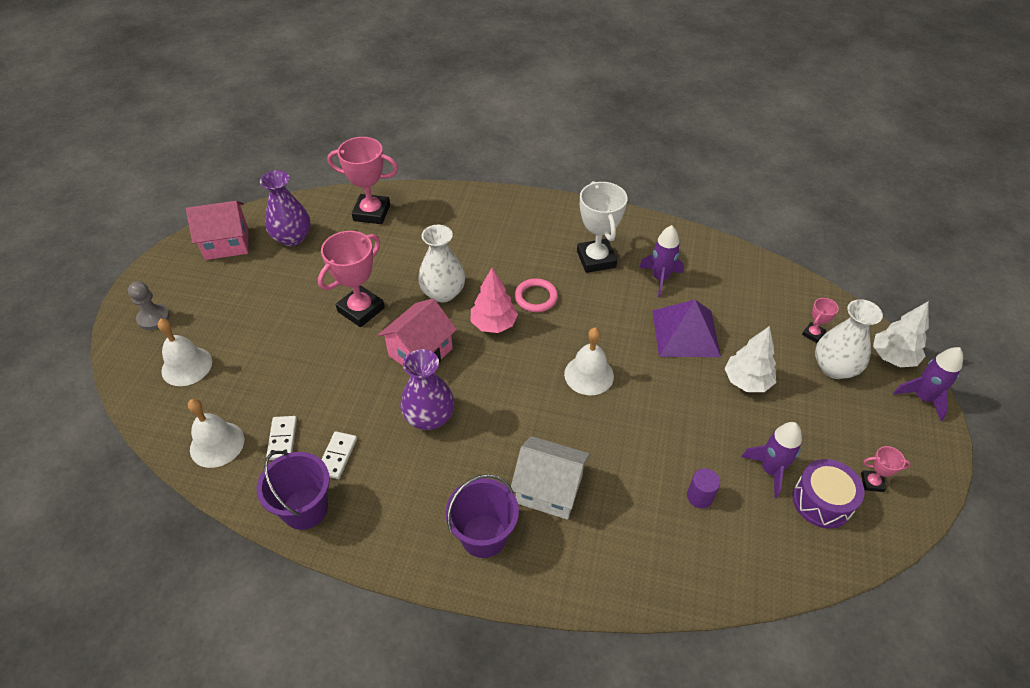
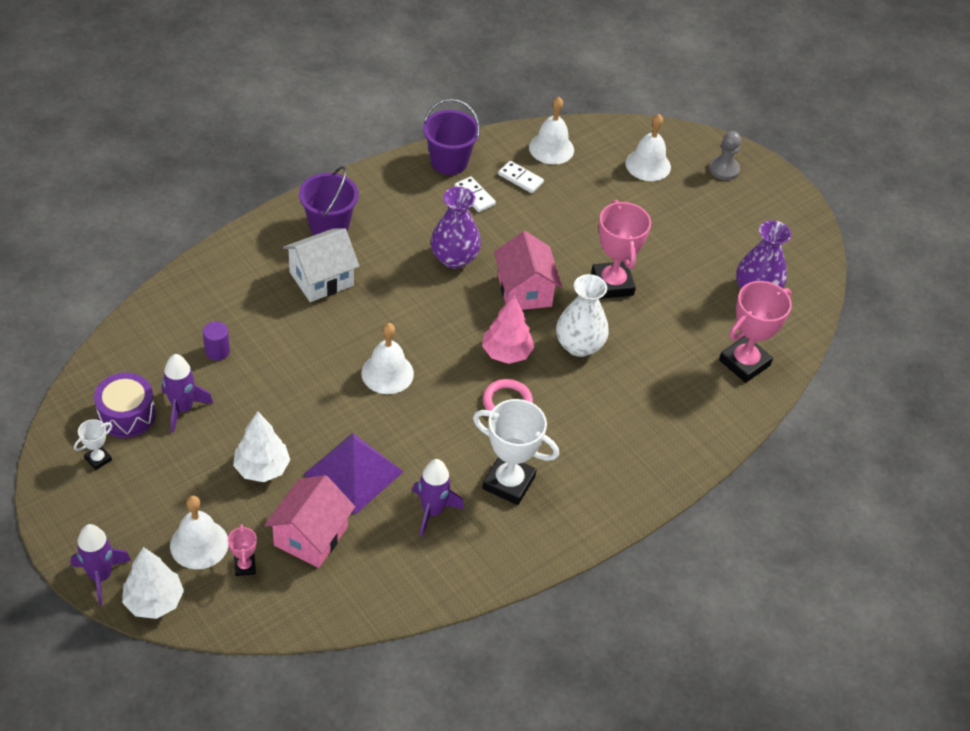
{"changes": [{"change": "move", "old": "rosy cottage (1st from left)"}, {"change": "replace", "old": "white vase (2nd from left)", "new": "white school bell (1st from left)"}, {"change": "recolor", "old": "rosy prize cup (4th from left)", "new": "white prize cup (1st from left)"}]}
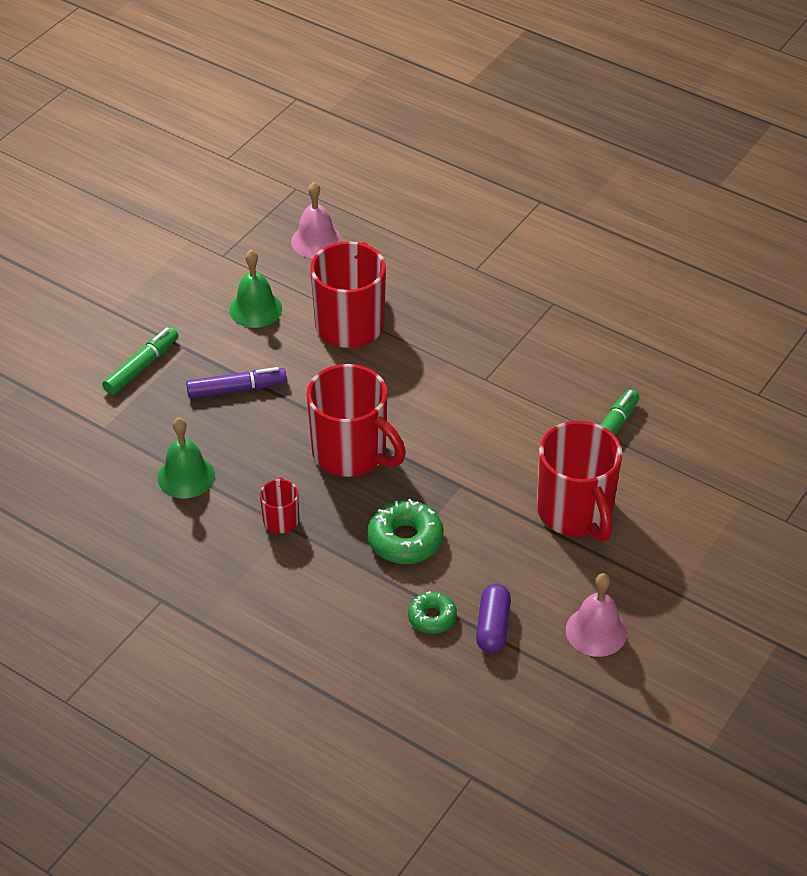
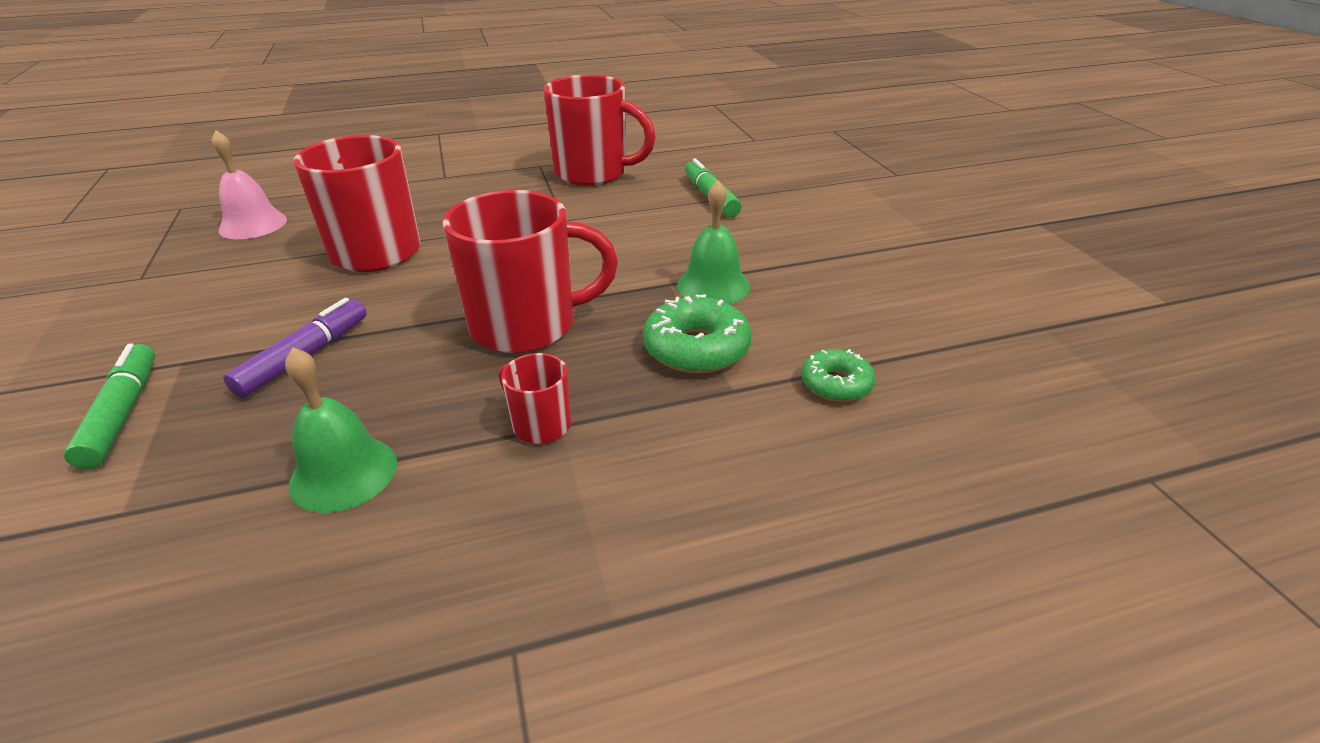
{"changes": [{"change": "move", "old": "emerald school bell (2nd from left)"}, {"change": "move", "old": "red tea mug (4th from left)"}, {"change": "delete", "old": "rosy school bell (2nd from left)"}, {"change": "delete", "old": "violet pill"}]}
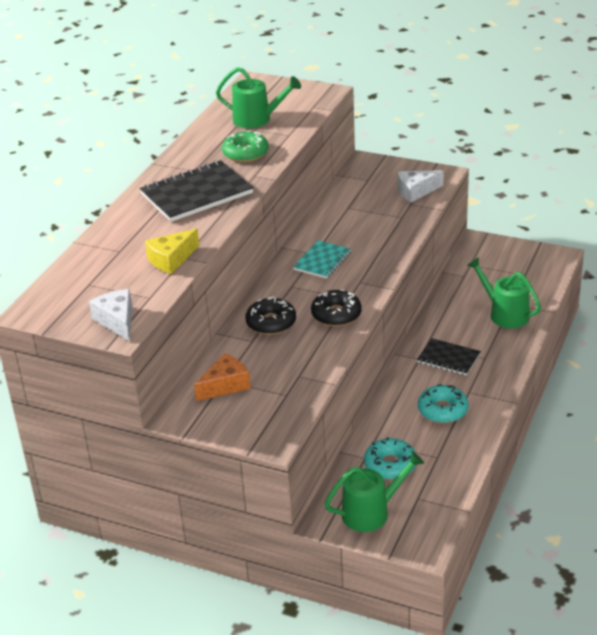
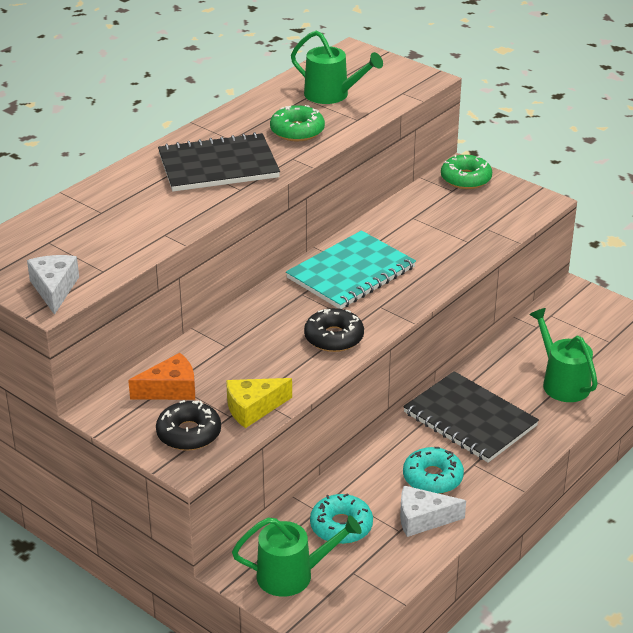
{"changes": [{"change": "move", "old": "white piece of cheese (2nd from left)"}, {"change": "move", "old": "golden piece of cheese"}, {"change": "resize", "old": "aqua notebook", "factor": 1.72}, {"change": "move", "old": "jet-black doughnut (1st from left)"}, {"change": "resize", "old": "jet-black notebook (2nd from left)", "factor": 1.72}, {"change": "insert", "new": "emerald doughnut (2nd from left)"}]}
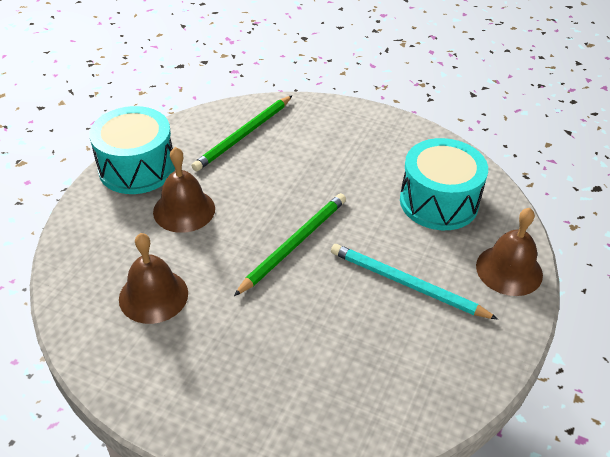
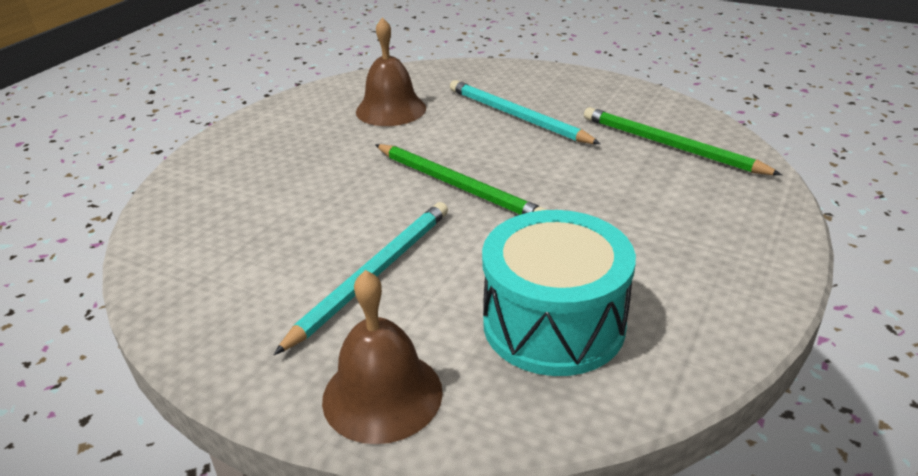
{"changes": [{"change": "delete", "old": "aqua toy drum (1st from left)"}, {"change": "replace", "old": "dark brown school bell (2nd from left)", "new": "aqua lead pencil (2nd from left)"}]}
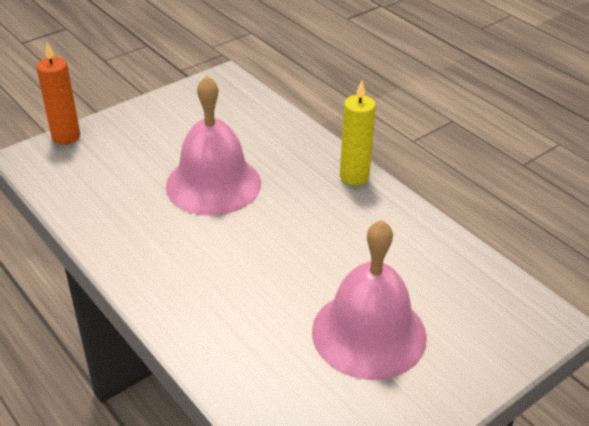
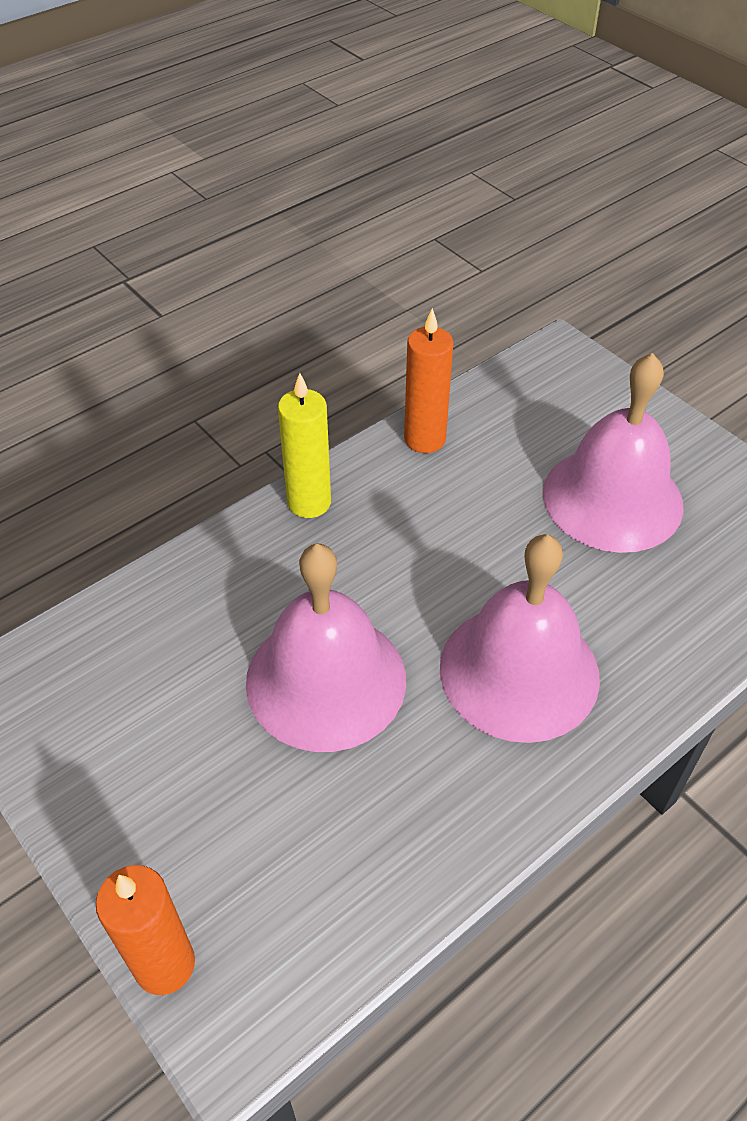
{"changes": [{"change": "insert", "new": "orange wax candle (2nd from left)"}, {"change": "insert", "new": "rosy school bell (2nd from left)"}]}
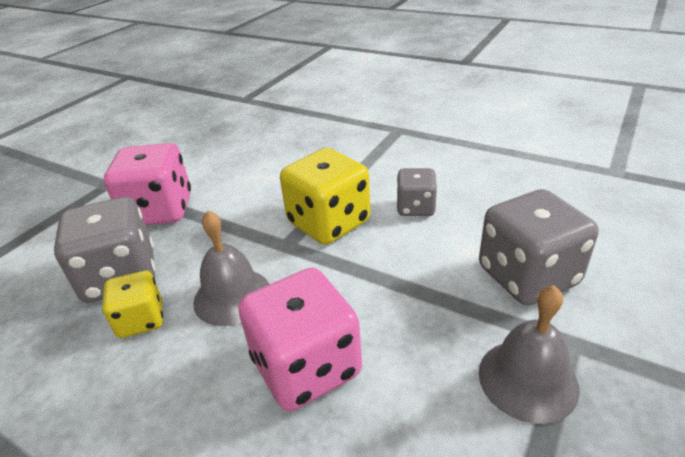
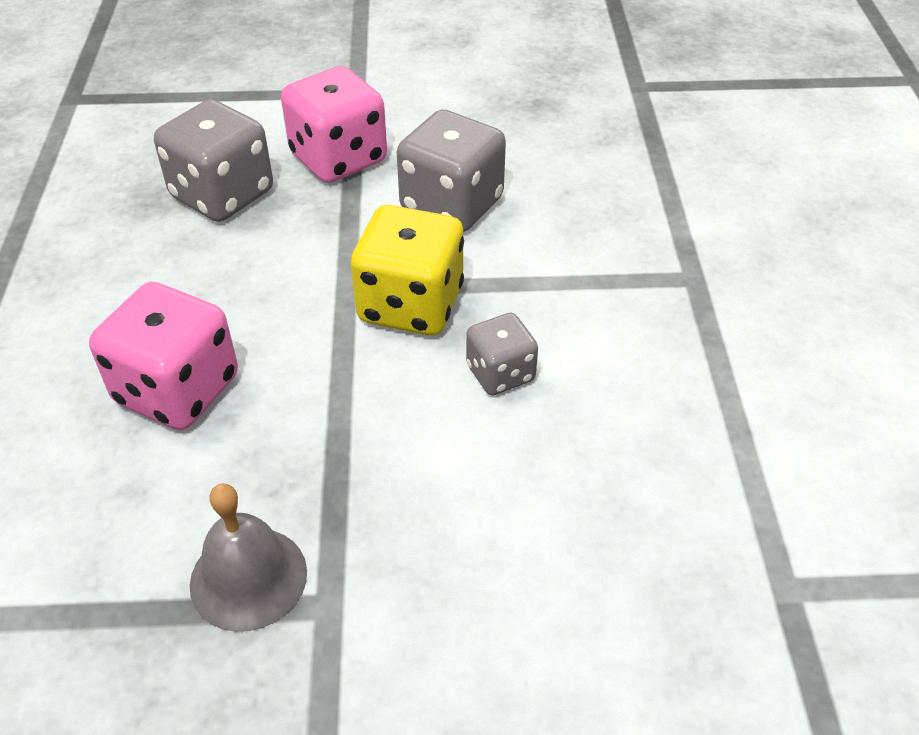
{"changes": [{"change": "move", "old": "grey die (3rd from left in the first image)", "new": "grey die (2nd from left)"}, {"change": "delete", "old": "grey school bell (1st from left)"}, {"change": "delete", "old": "golden die (1st from left)"}]}
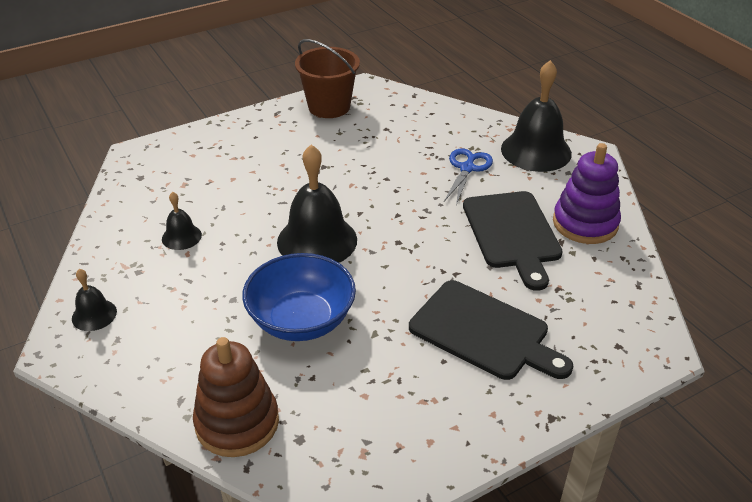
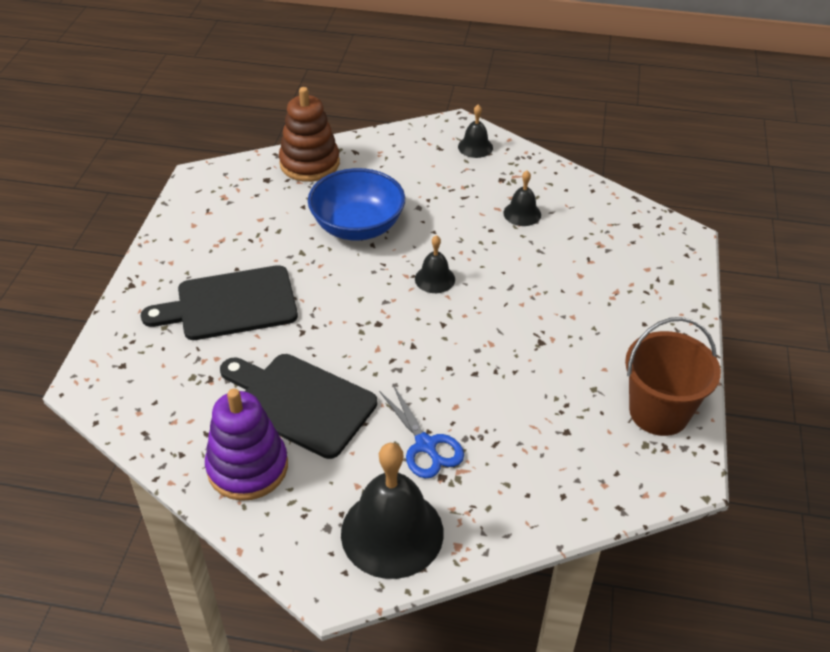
{"changes": [{"change": "resize", "old": "jet-black school bell (3rd from left in the first image)", "factor": 0.5}]}
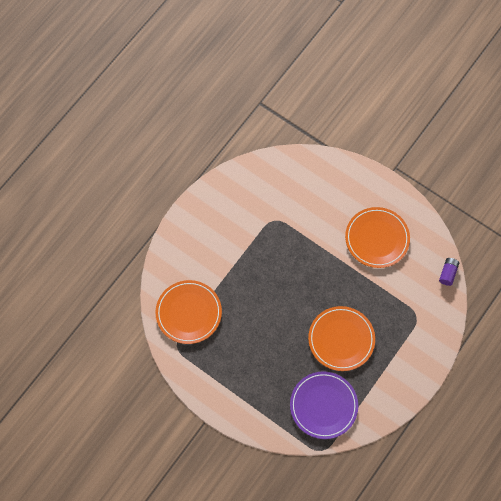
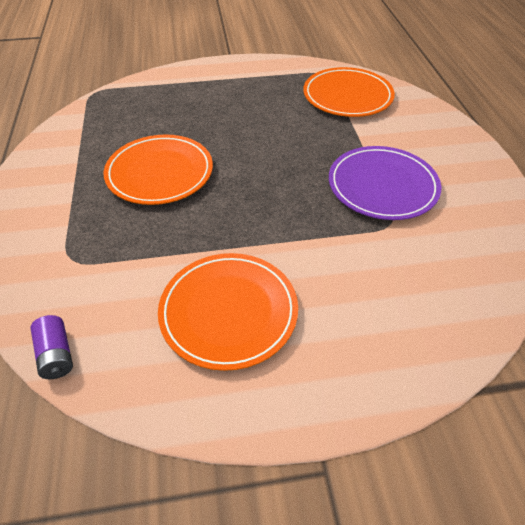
{"changes": [{"change": "move", "old": "violet flat dish"}]}
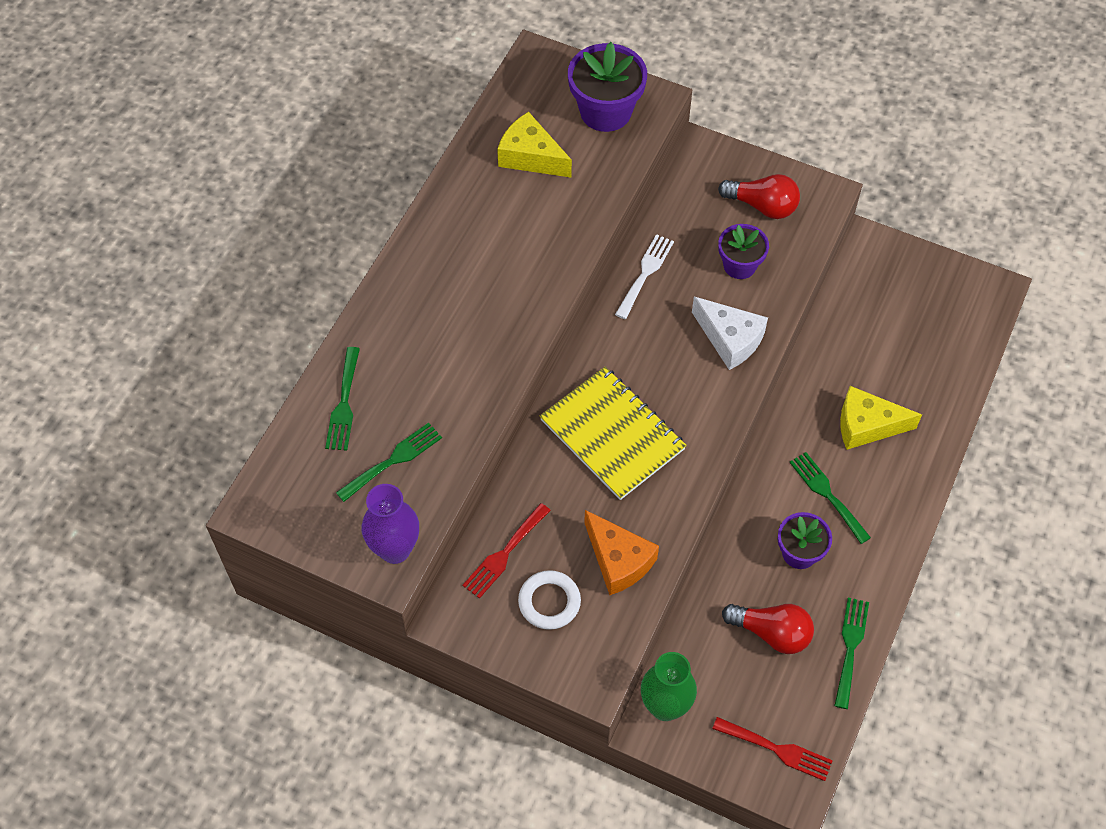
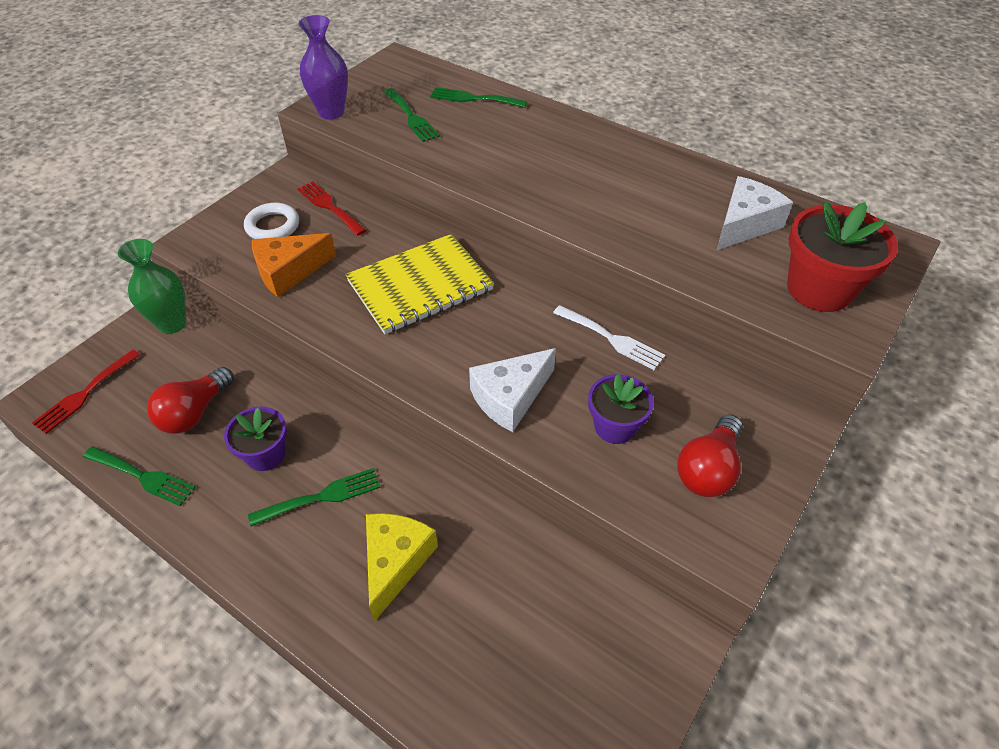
{"changes": [{"change": "recolor", "old": "violet plant pot (1st from left)", "new": "red plant pot"}, {"change": "recolor", "old": "golden piece of cheese (1st from left)", "new": "white piece of cheese (2nd from left)"}]}
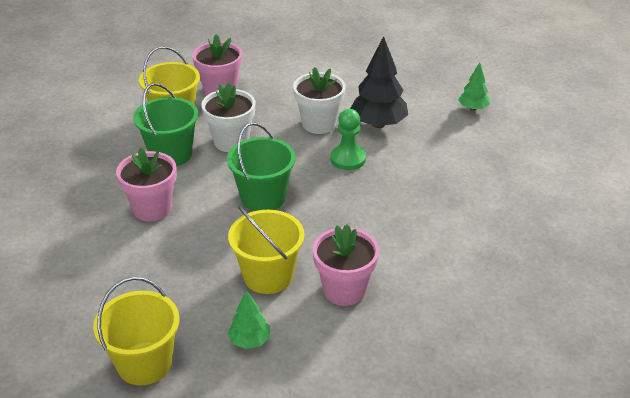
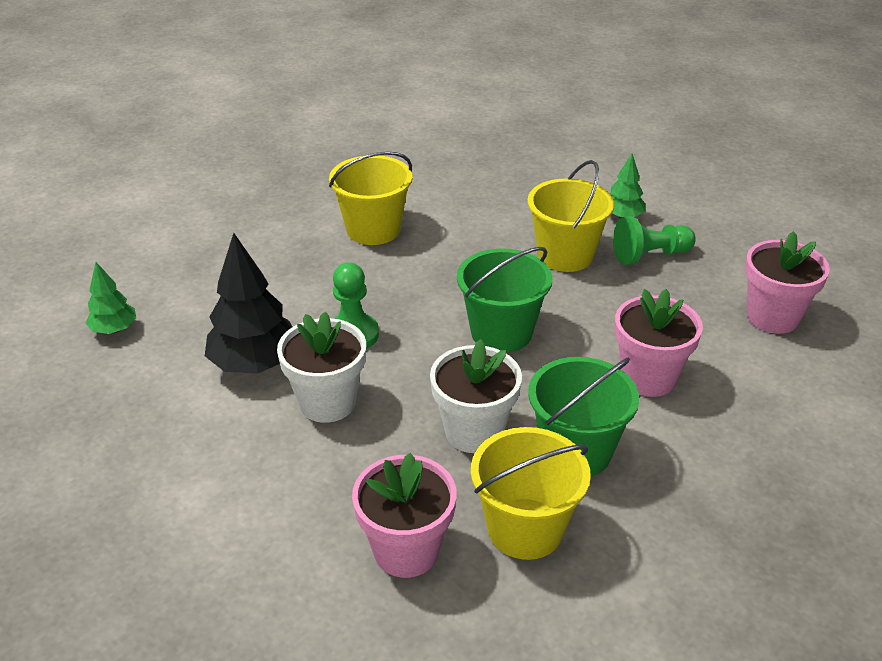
{"changes": [{"change": "move", "old": "rosy plant pot (3rd from left)"}, {"change": "move", "old": "golden sand bucket (1st from left)"}, {"change": "insert", "new": "emerald game pawn (2nd from left)"}]}
